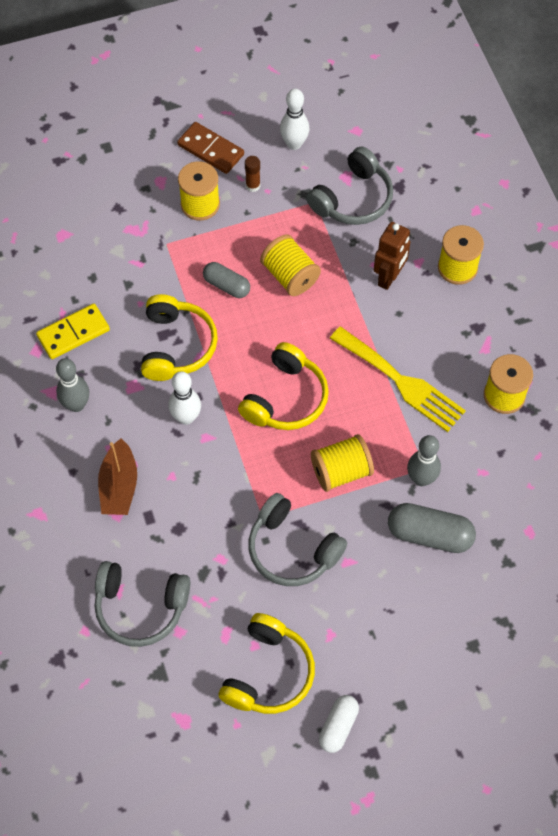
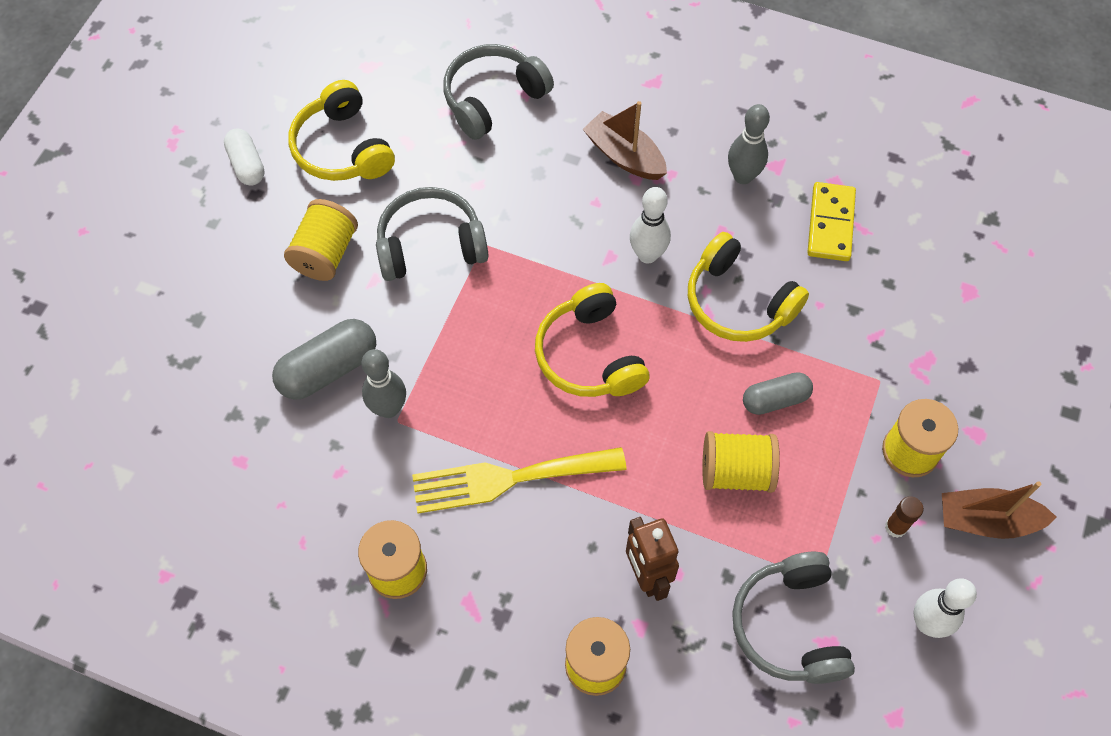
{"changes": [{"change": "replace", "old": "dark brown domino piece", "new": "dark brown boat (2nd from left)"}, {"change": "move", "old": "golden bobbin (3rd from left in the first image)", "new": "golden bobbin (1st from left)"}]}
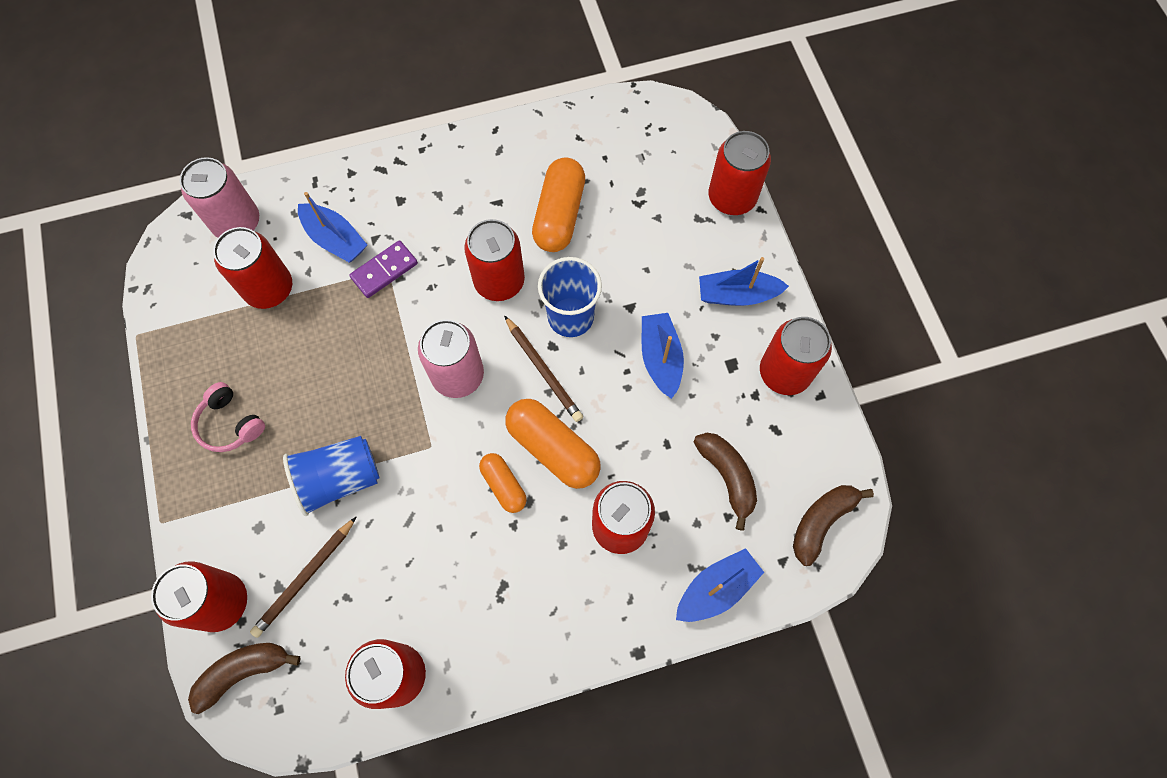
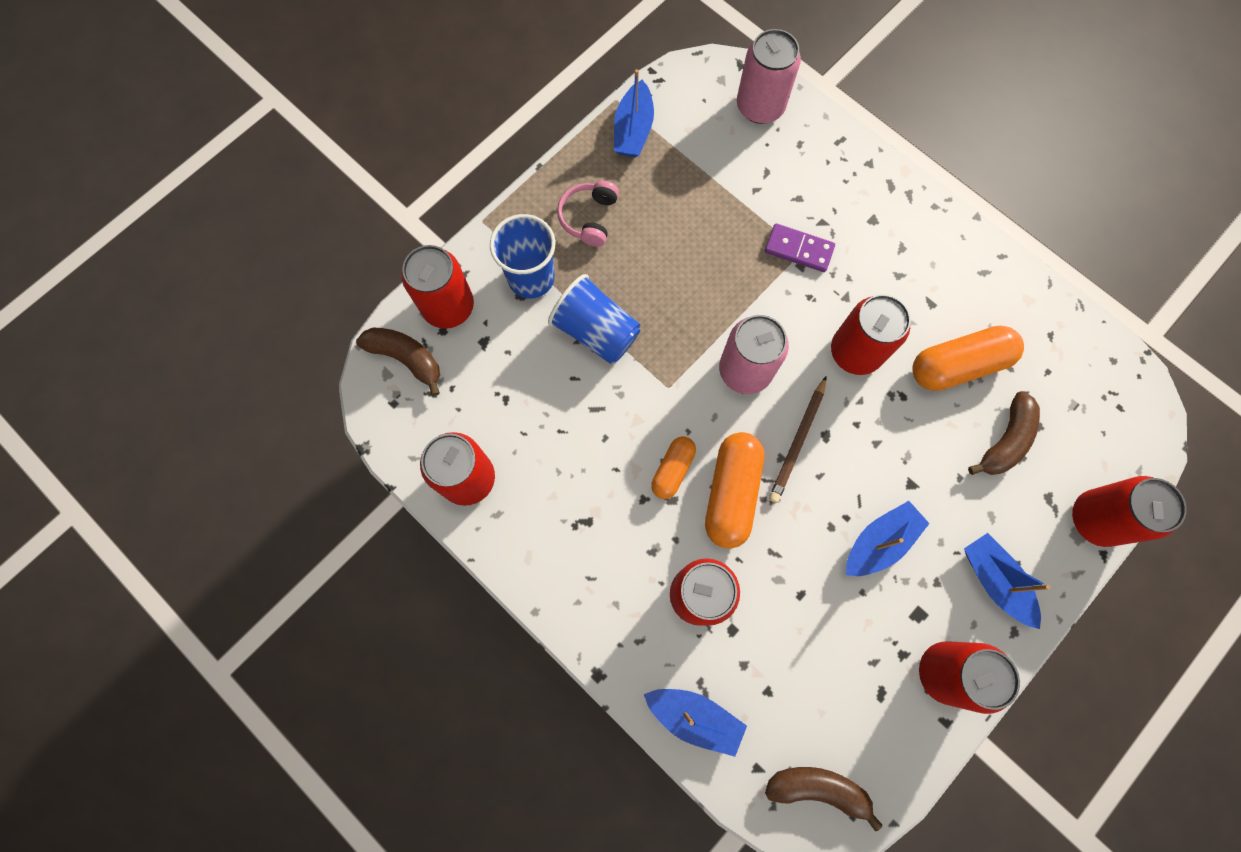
{"changes": [{"change": "move", "old": "blue boat (1st from left)"}, {"change": "delete", "old": "red soda can (2nd from left)"}, {"change": "move", "old": "blue cup (2nd from left in the first image)", "new": "blue cup (1st from left)"}, {"change": "move", "old": "dark brown toy banana (2nd from left in the first image)", "new": "dark brown toy banana (3rd from left)"}, {"change": "delete", "old": "dark brown lead pencil (1st from left)"}]}
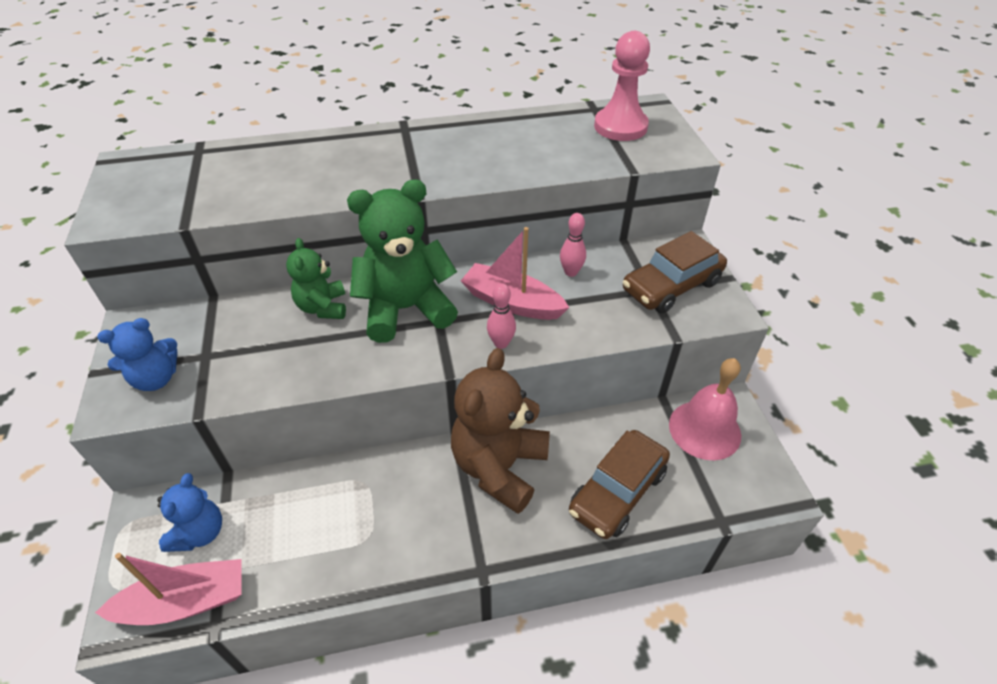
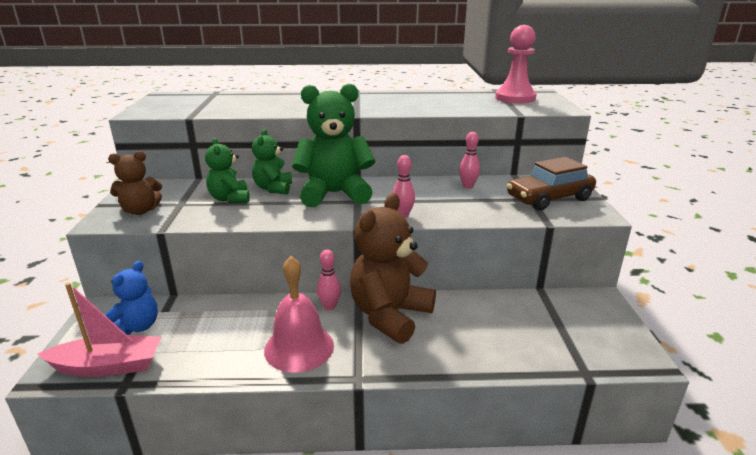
{"changes": [{"change": "delete", "old": "rosy boat (2nd from left)"}, {"change": "recolor", "old": "blue stuffed bear (1st from left)", "new": "dark brown stuffed bear (1st from left)"}, {"change": "move", "old": "rosy school bell"}, {"change": "delete", "old": "dark brown toy car (1st from left)"}, {"change": "insert", "new": "emerald stuffed bear (1st from left)"}, {"change": "insert", "new": "rosy bowling pin (1st from left)"}]}
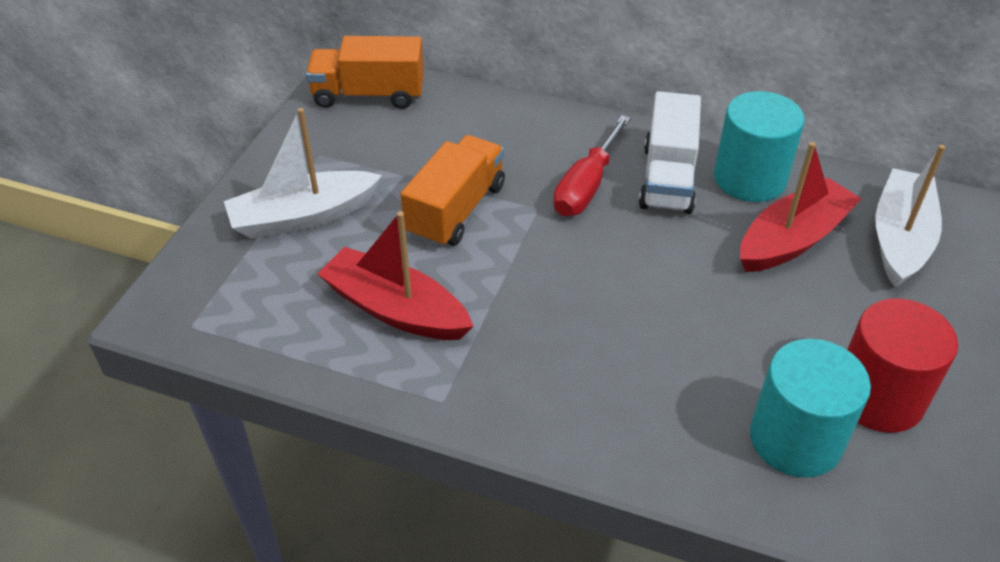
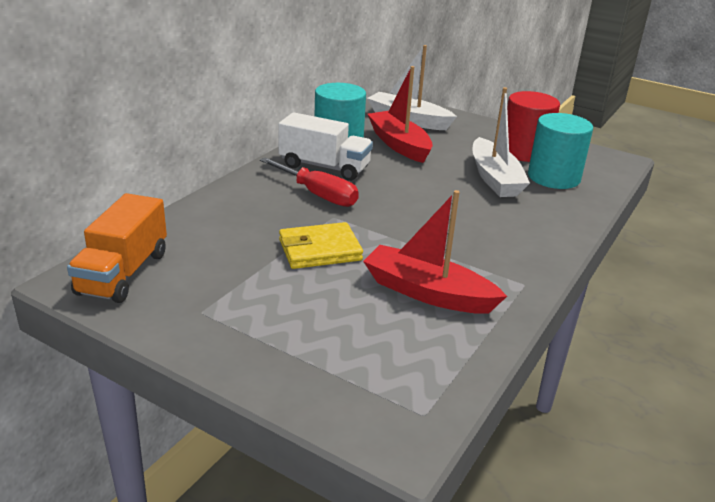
{"changes": [{"change": "move", "old": "white boat (1st from left in the first image)", "new": "white boat (2nd from left)"}, {"change": "replace", "old": "orange lorry (2nd from left)", "new": "golden billfold"}, {"change": "rotate", "old": "red boat (1st from left in the first image)", "degrees": 75}]}
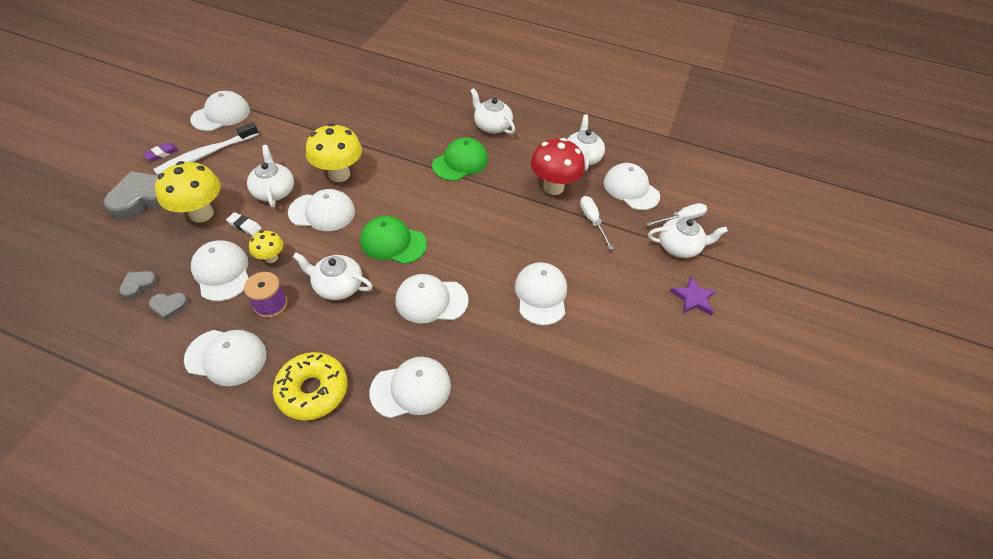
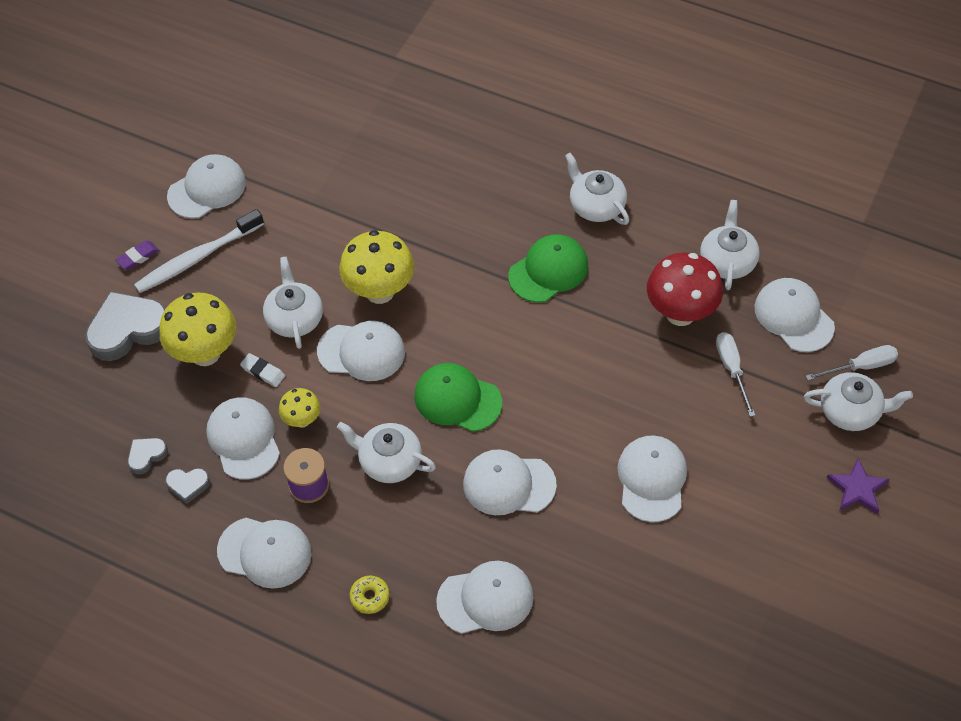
{"changes": [{"change": "resize", "old": "golden doughnut", "factor": 0.48}]}
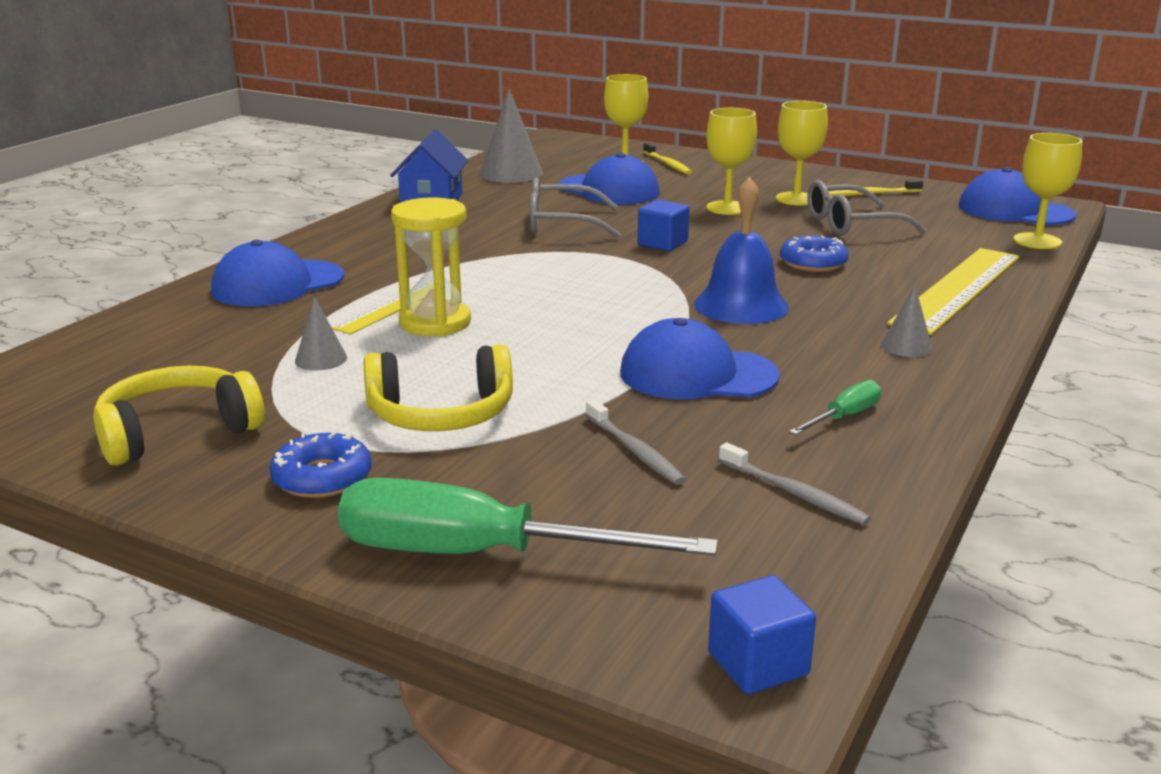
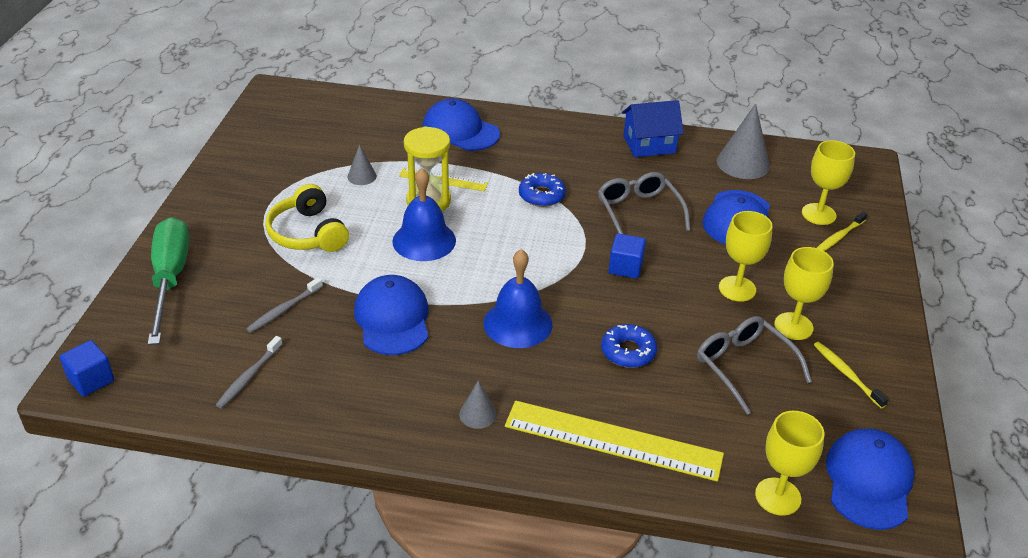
{"changes": [{"change": "delete", "old": "golden over-ear headphones (1st from left)"}, {"change": "delete", "old": "emerald screwdriver (2nd from left)"}, {"change": "move", "old": "blue doughnut (1st from left)"}, {"change": "insert", "new": "blue school bell (1st from left)"}]}
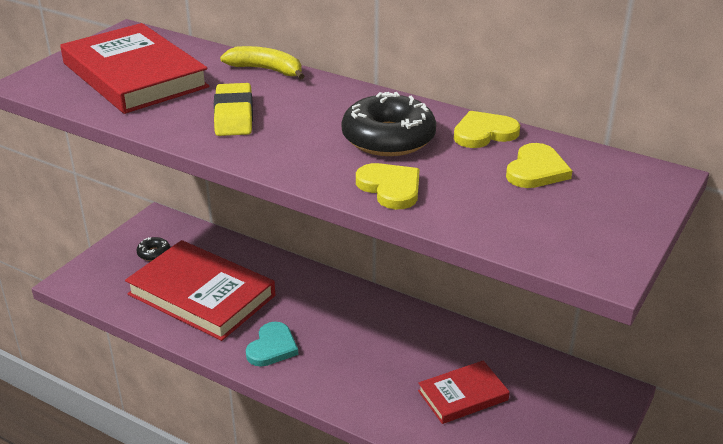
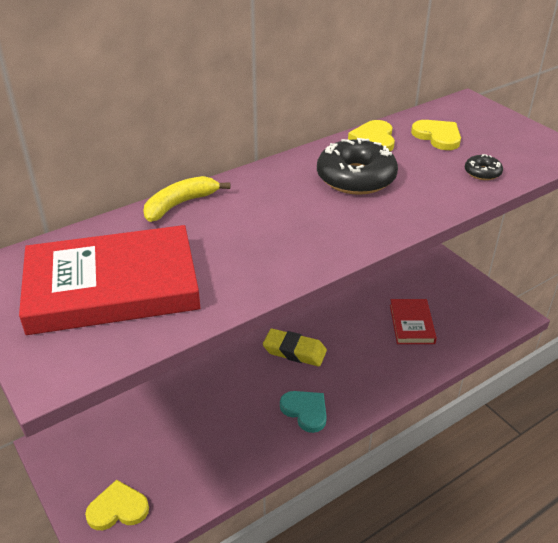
{"changes": [{"change": "move", "old": "golden pencil eraser"}, {"change": "move", "old": "golden heart (1st from left)"}, {"change": "move", "old": "jet-black doughnut (1st from left in the first image)", "new": "jet-black doughnut (2nd from left)"}, {"change": "delete", "old": "red book (2nd from left)"}]}
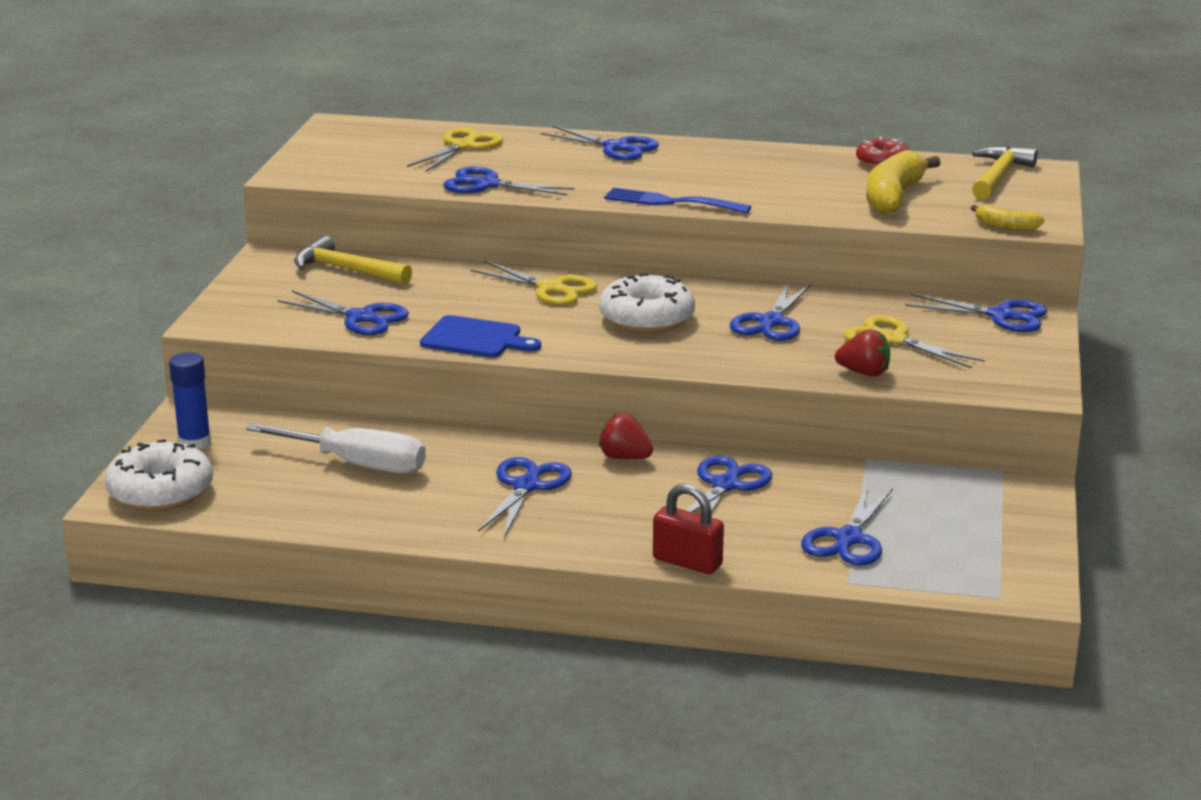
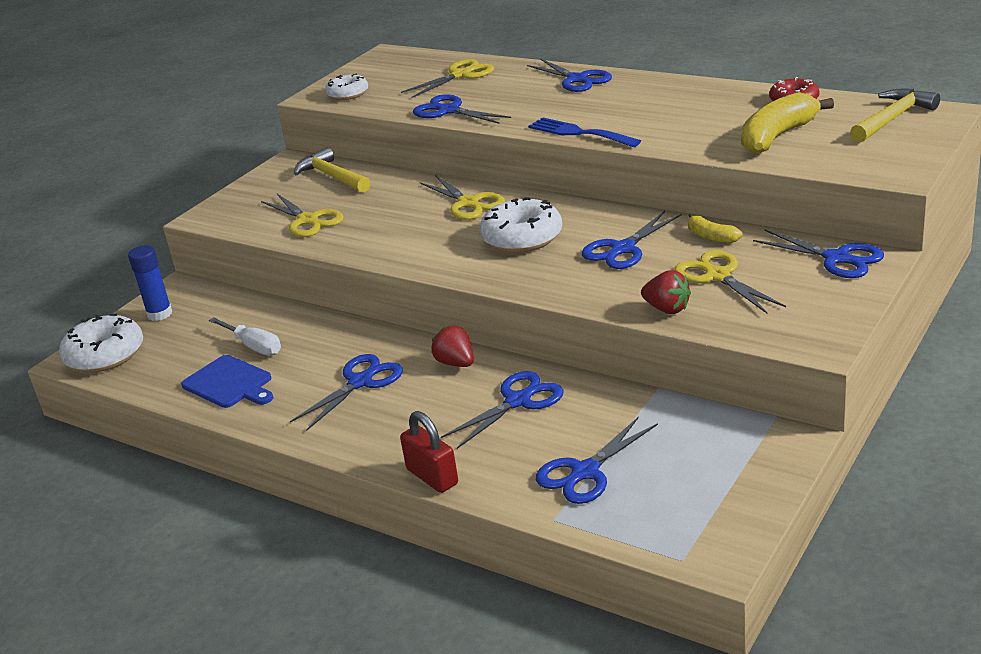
{"changes": [{"change": "move", "old": "golden toy banana (2nd from left in the first image)", "new": "golden toy banana (1st from left)"}, {"change": "recolor", "old": "blue shears (1st from left)", "new": "golden shears (1st from left)"}, {"change": "move", "old": "blue chopping board"}, {"change": "resize", "old": "white screwdriver", "factor": 0.67}, {"change": "insert", "new": "white doughnut (2nd from left)"}]}
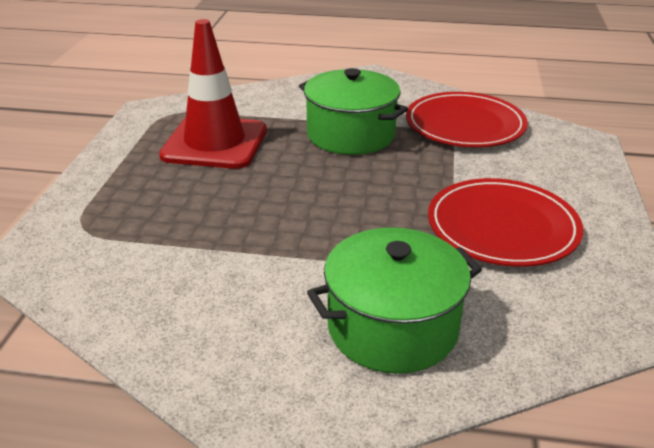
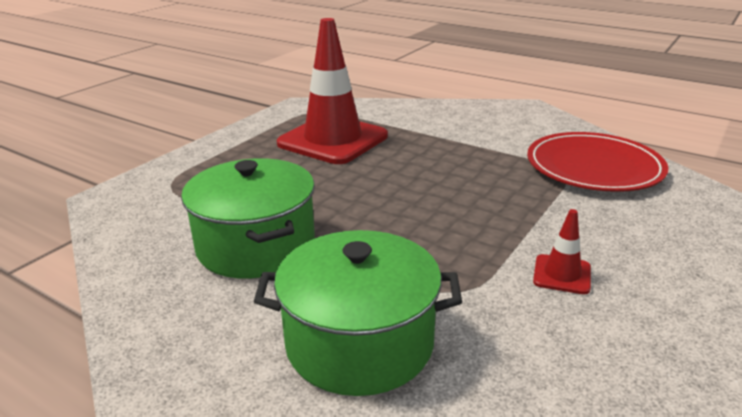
{"changes": [{"change": "move", "old": "emerald stockpot (1st from left)"}, {"change": "replace", "old": "red flat dish (2nd from left)", "new": "red road cone (2nd from left)"}]}
